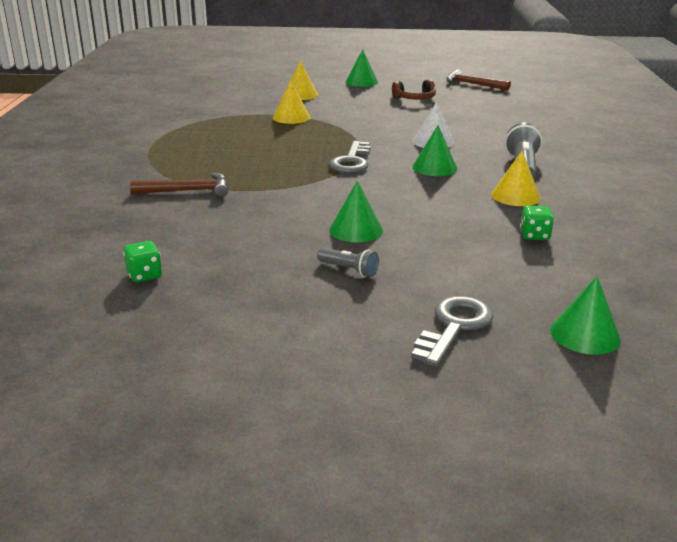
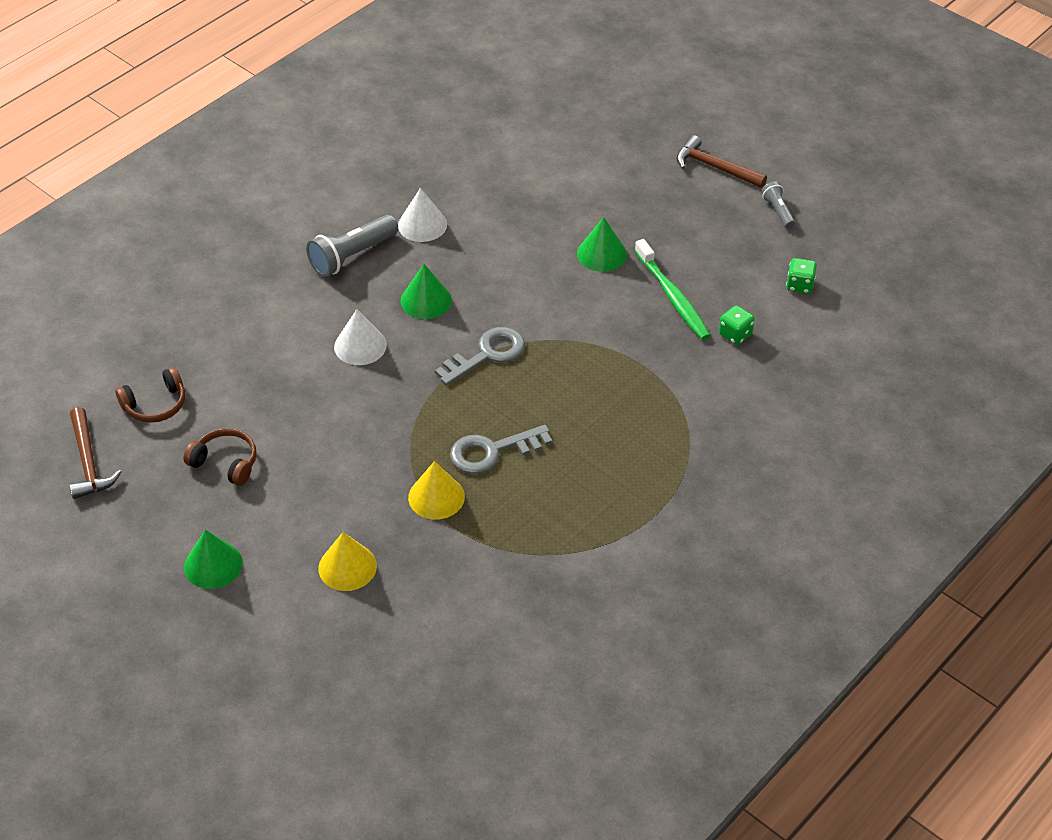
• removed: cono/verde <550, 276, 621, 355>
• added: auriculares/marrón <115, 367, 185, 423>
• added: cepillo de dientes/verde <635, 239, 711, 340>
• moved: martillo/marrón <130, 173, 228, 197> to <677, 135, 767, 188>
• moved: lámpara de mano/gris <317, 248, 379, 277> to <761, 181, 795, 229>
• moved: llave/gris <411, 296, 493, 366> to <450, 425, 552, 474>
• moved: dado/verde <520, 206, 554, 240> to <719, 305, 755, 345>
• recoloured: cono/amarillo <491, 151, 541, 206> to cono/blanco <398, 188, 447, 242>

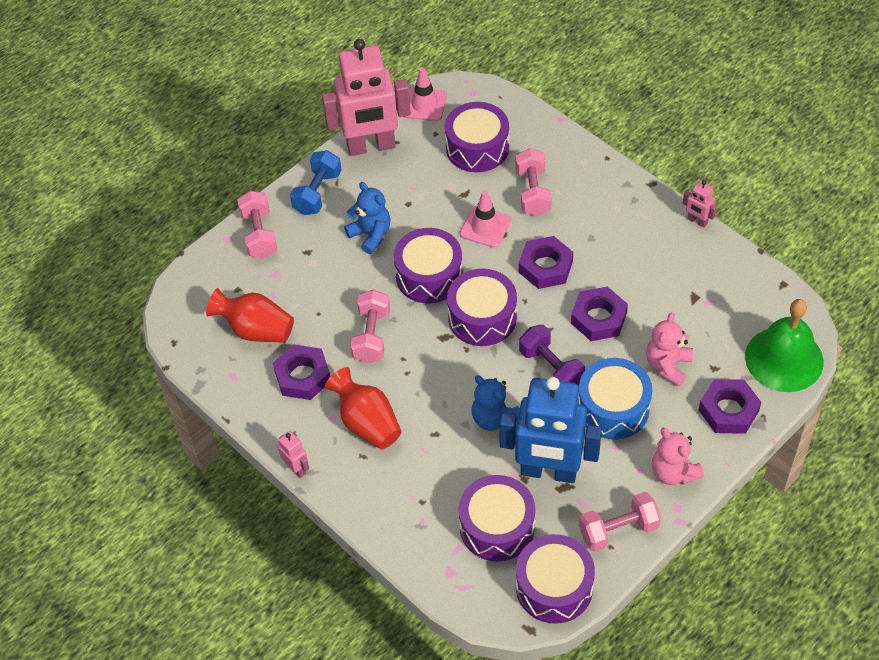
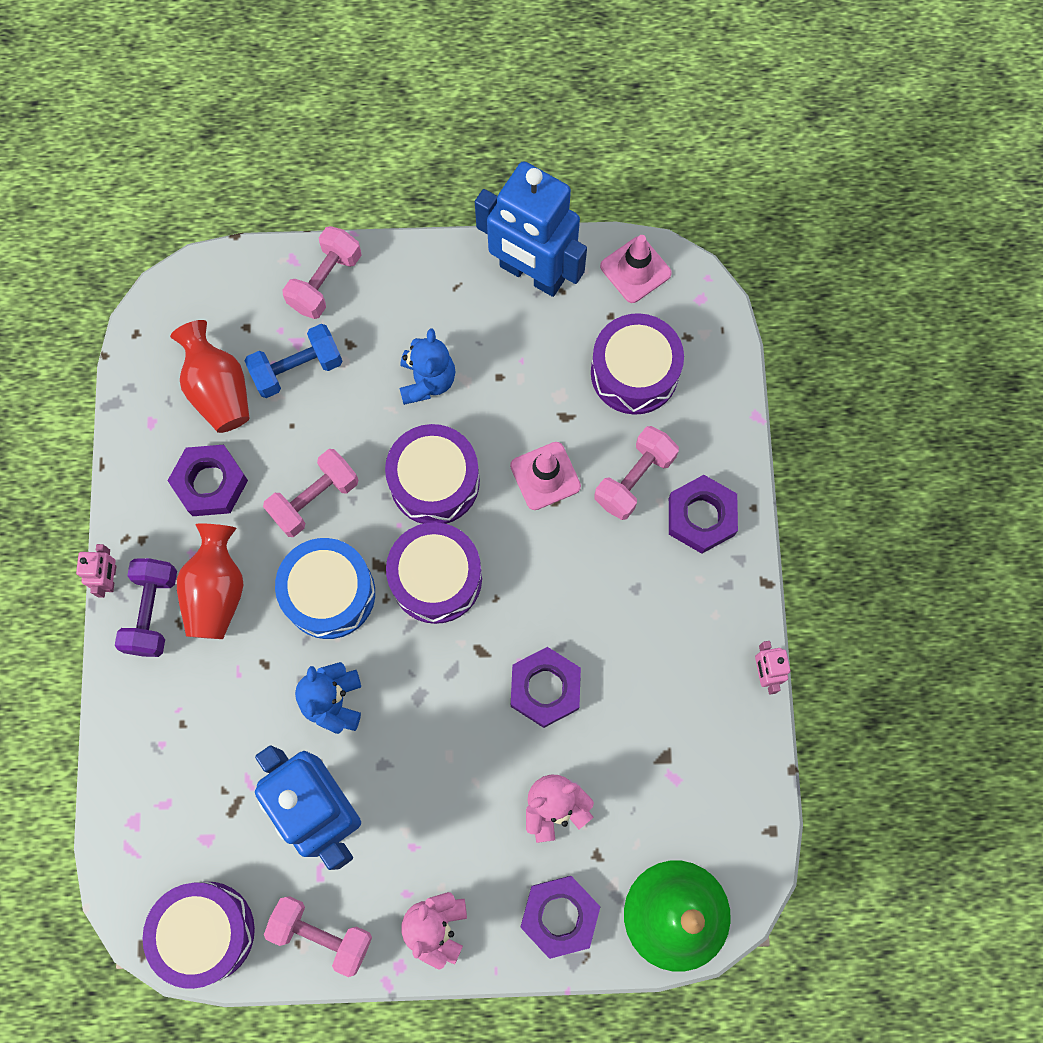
• removed: tambor/morado <459, 475, 535, 561>
• moved: mancuerna/azul <290, 150, 342, 215> to <245, 324, 342, 398>
• moved: tuerca/morado <519, 236, 574, 289> to <669, 475, 738, 554>
• moved: mancuerna/morado <519, 325, 585, 385> to <115, 558, 177, 657>
• moved: tambor/azul <578, 358, 652, 439> to <275, 538, 375, 639>
• recoloured: robot/rosa <322, 39, 411, 156> to robot/azul <475, 161, 587, 297>

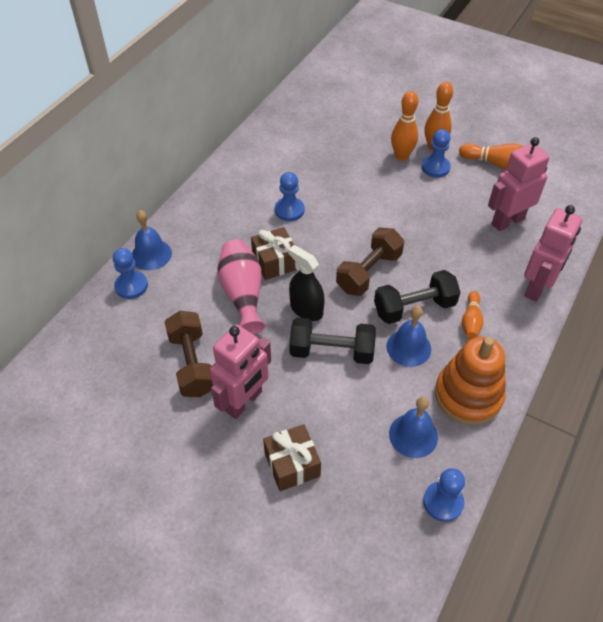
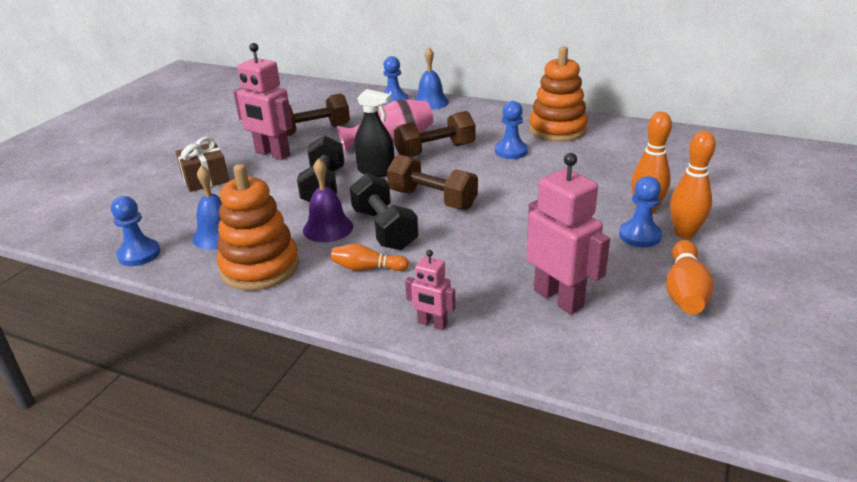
• added: juguete apilable/naranja <529, 46, 588, 142>
• replaced: regalo/marrón <251, 227, 296, 280> to mancuerna/marrón <394, 111, 476, 157>
• recoloured: campana/azul <386, 306, 431, 367> to campana/morado <303, 158, 353, 242>
• turned: pulverizador/negro <288, 245, 325, 321> = <355, 89, 394, 177> 75 degrees clockwise
• resized: robot/rosa <524, 205, 583, 302> = <405, 250, 456, 330> x0.53

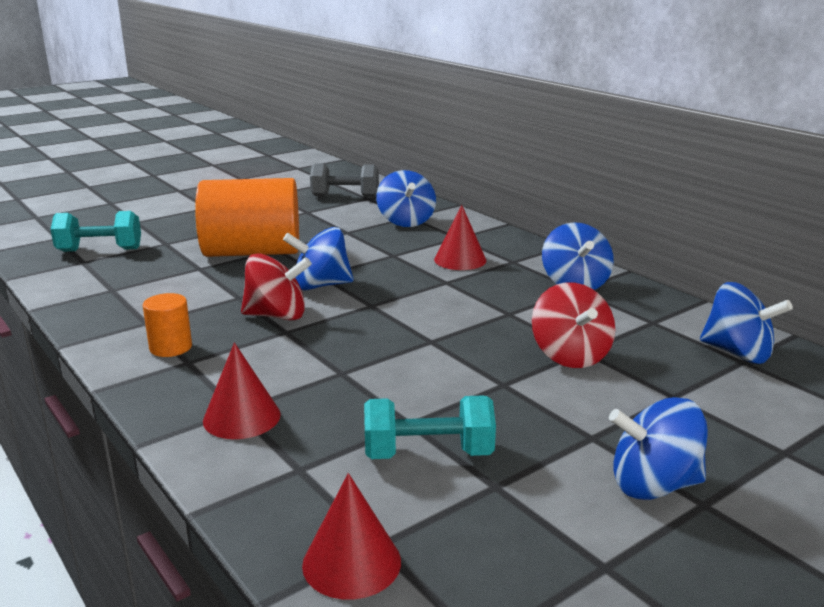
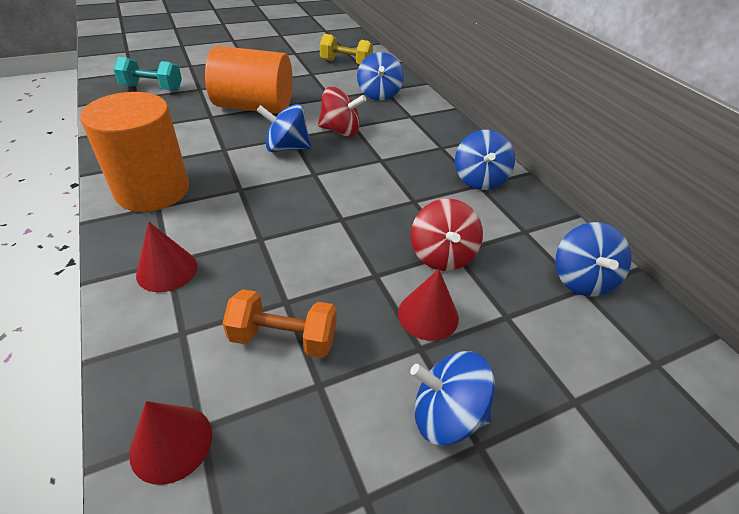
• moved: peonza/rojo <241, 253, 312, 320> to <318, 87, 366, 137>
• moved: cono/rojo <434, 205, 486, 270> to <398, 269, 459, 341>
• recoloured: mancuerna/gris <310, 163, 379, 198> to mancuerna/amarillo <320, 34, 373, 65>
• recoloured: mancuerna/turquesa <364, 395, 496, 459> to mancuerna/naranja <223, 289, 336, 358>
• turned: peonza/azul <700, 282, 793, 364> = <556, 222, 632, 297> 45 degrees clockwise
• resized: cilindro/naranja <143, 293, 192, 357> = <80, 92, 189, 212> x2.31

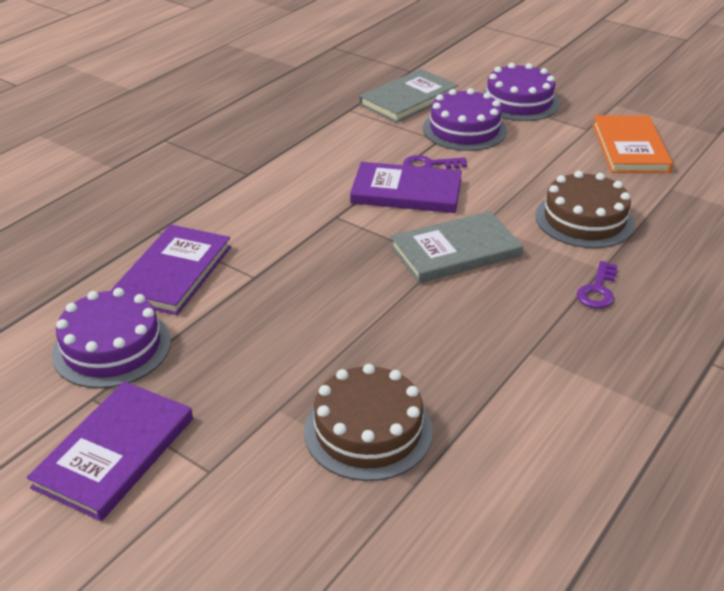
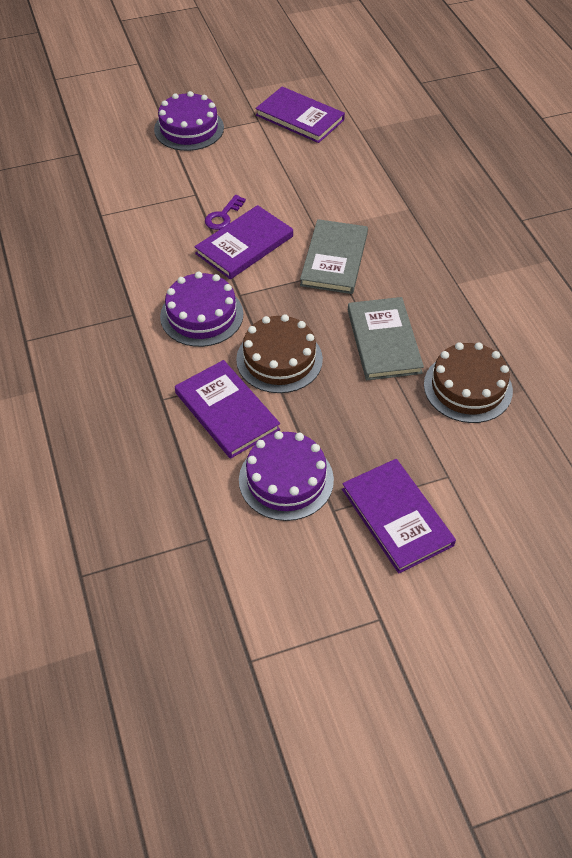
• removed: llave/morado <577, 261, 617, 309>
• moved: libro/gris <359, 69, 459, 123> to <348, 297, 424, 380>
• moved: tarta/morado <423, 88, 507, 151> to <160, 272, 243, 347>
• moved: tarta/marrón <535, 171, 635, 248> to <236, 314, 323, 393>
• recoloured: libro/naranja <592, 115, 673, 173> to libro/morado <256, 87, 345, 143>

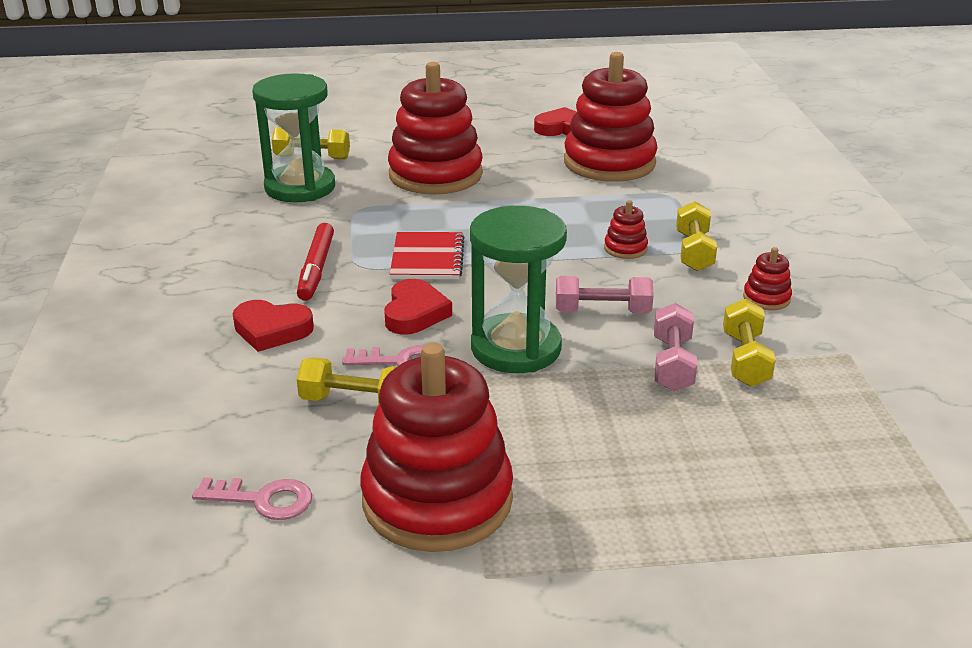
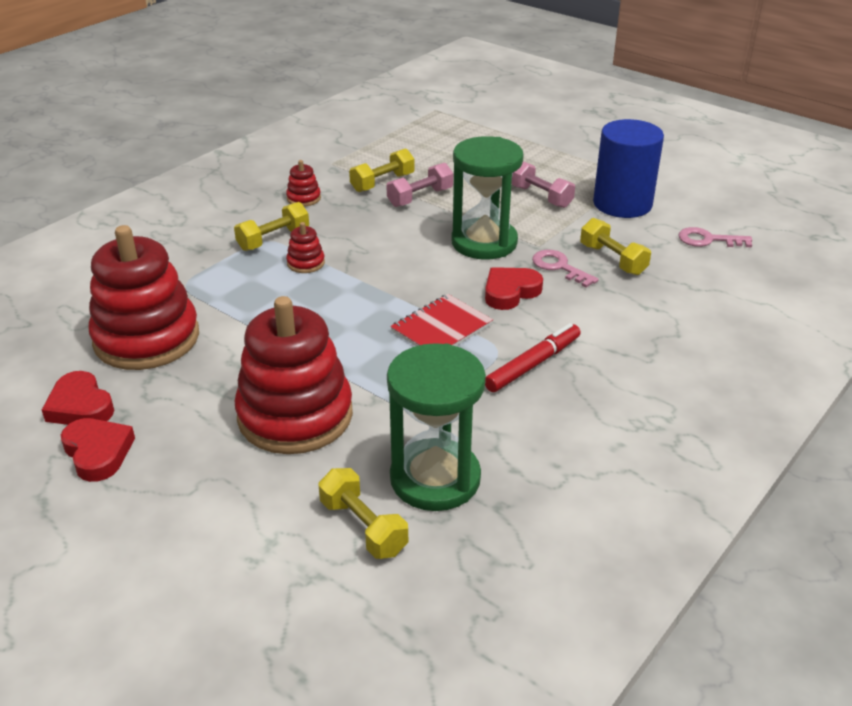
• moved: corazón/rojo <233, 300, 314, 352> to <61, 418, 135, 482>
• moved: mancuerna/rosa <556, 276, 654, 314> to <511, 161, 575, 208>
• replaced: juguete apilable/rojo <360, 343, 513, 552> to cilindro/azul <593, 119, 664, 218>
• turned: llave/rosa <192, 477, 312, 520> = <678, 227, 752, 247> 45 degrees counterclockwise

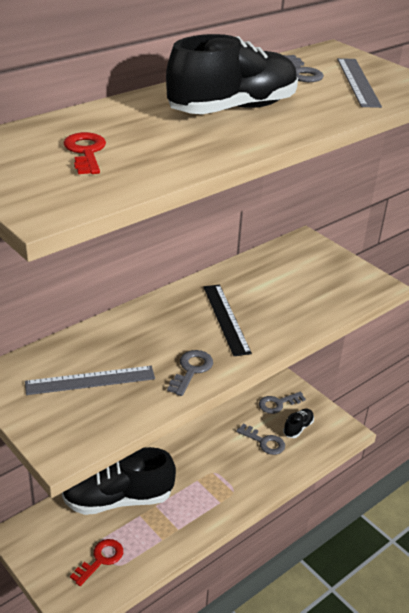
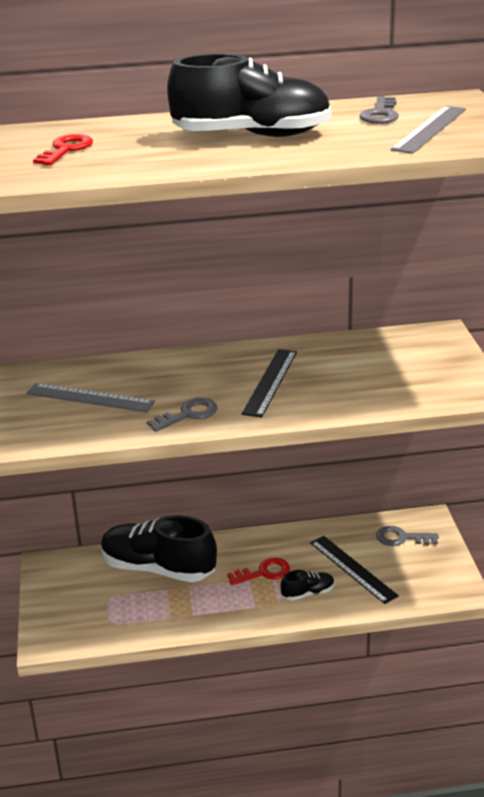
• moved: llave/rojo <70, 539, 123, 586> to <227, 558, 290, 585>
• moved: zapato/negro <283, 409, 314, 438> to <281, 570, 334, 601>
• replaced: llave/gris <236, 424, 285, 455> to regla/negro <310, 536, 399, 604>

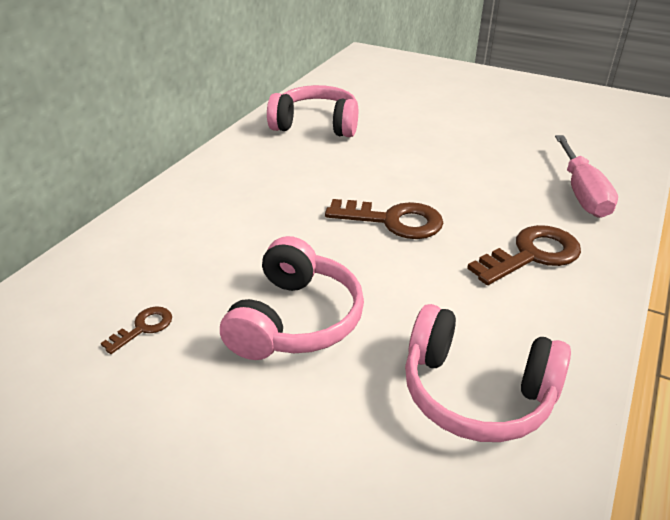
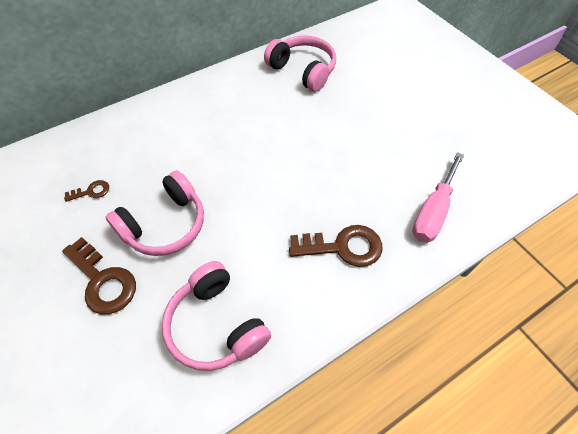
• moved: llave/marrón <325, 199, 443, 239> to <62, 237, 136, 314>

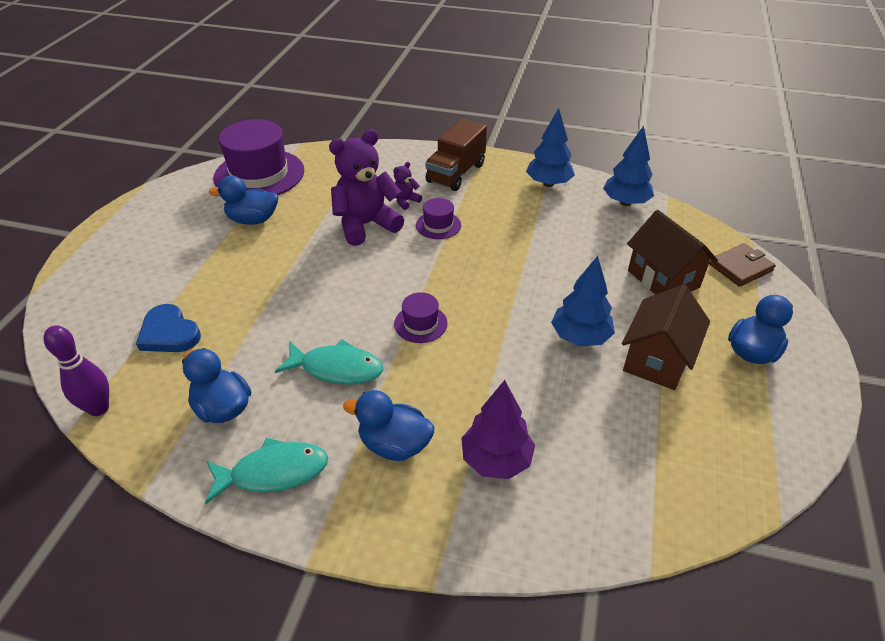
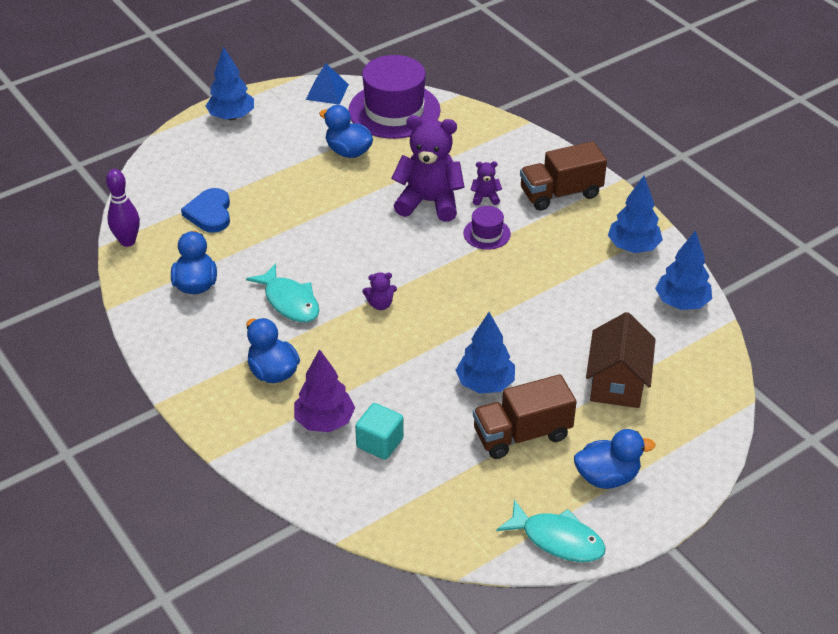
• removed: cartera/marrón <709, 243, 776, 287>
• added: árbol/azul <206, 47, 254, 120>
• added: pirámide/azul <306, 63, 349, 105>
• added: cubo/turquesa <355, 403, 404, 460>
• moved: pez/turquesa <205, 438, 328, 504> to <496, 499, 606, 562>
• replaced: sombrero/morado <394, 292, 448, 343> to osito/morado <362, 272, 397, 310>
• replaced: casa/marrón <622, 285, 710, 390> to camión/marrón <473, 374, 577, 459>

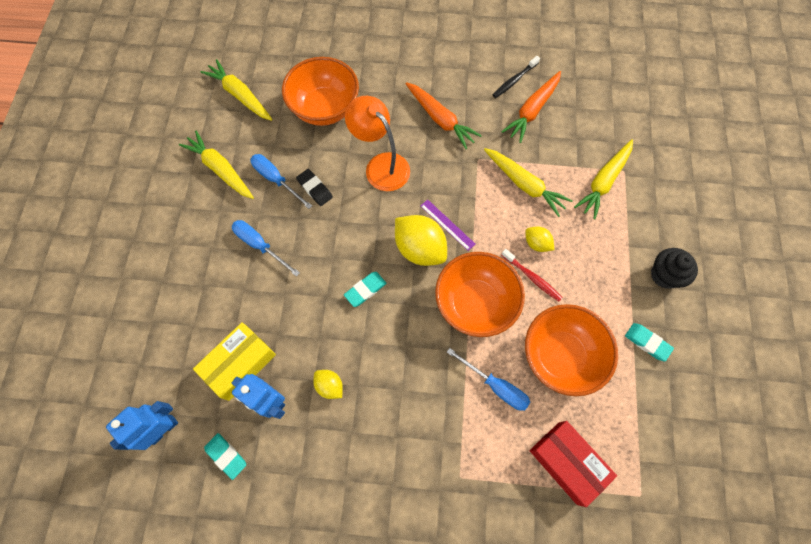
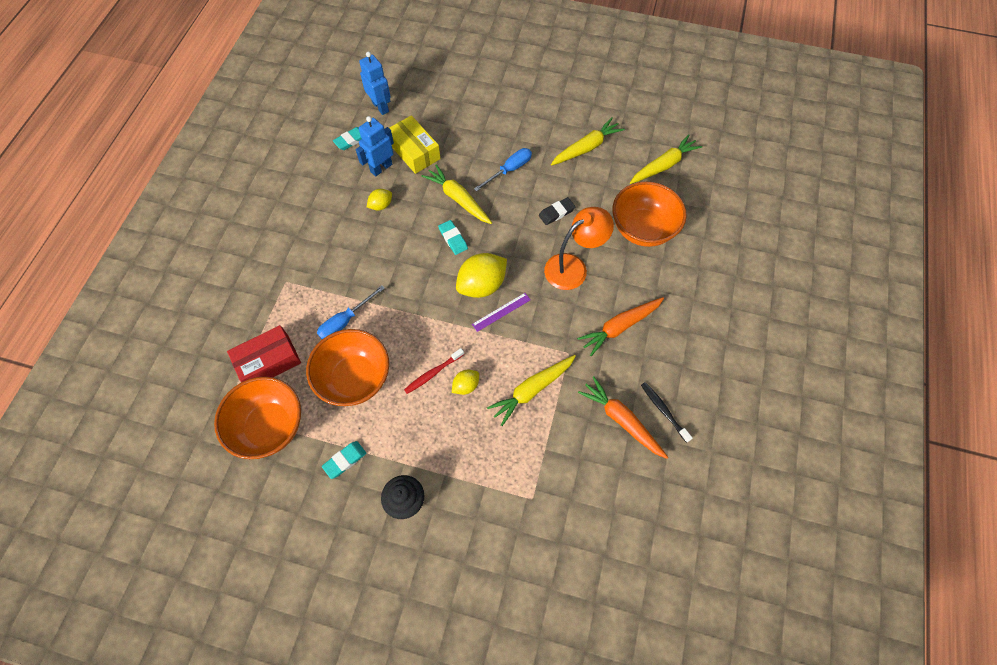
• removed: destornillador/azul <250, 154, 312, 209>
• moved: cuenco/naranja <435, 252, 525, 337> to <214, 377, 301, 459>
• moved: zanahoria/amarillo <574, 139, 633, 219> to <422, 164, 492, 224>

